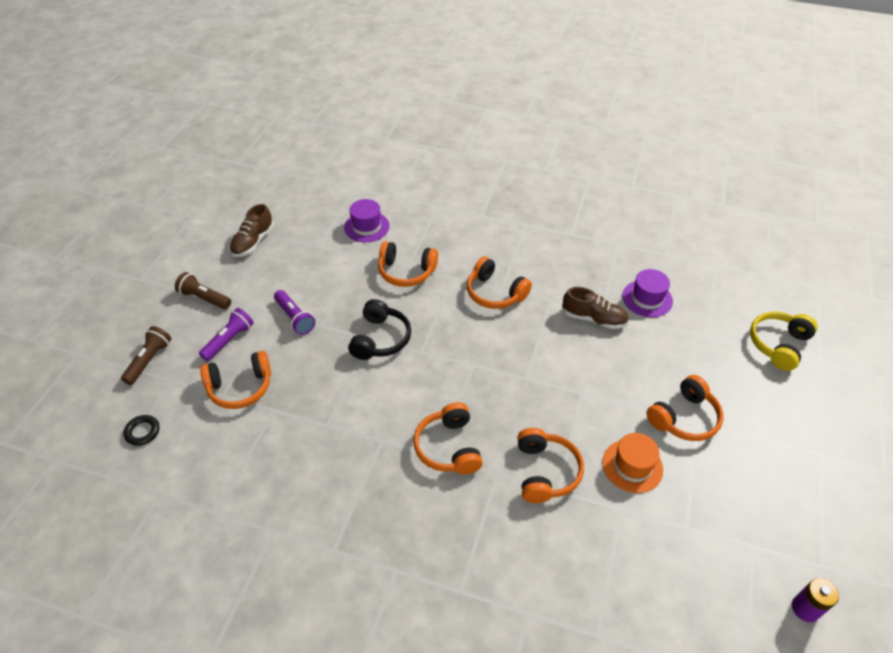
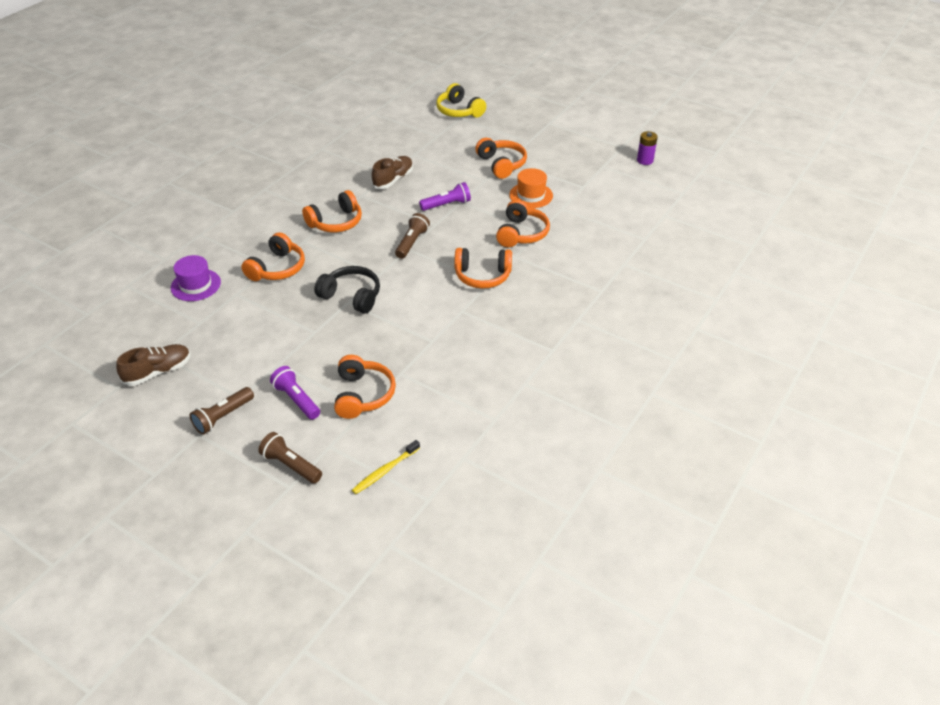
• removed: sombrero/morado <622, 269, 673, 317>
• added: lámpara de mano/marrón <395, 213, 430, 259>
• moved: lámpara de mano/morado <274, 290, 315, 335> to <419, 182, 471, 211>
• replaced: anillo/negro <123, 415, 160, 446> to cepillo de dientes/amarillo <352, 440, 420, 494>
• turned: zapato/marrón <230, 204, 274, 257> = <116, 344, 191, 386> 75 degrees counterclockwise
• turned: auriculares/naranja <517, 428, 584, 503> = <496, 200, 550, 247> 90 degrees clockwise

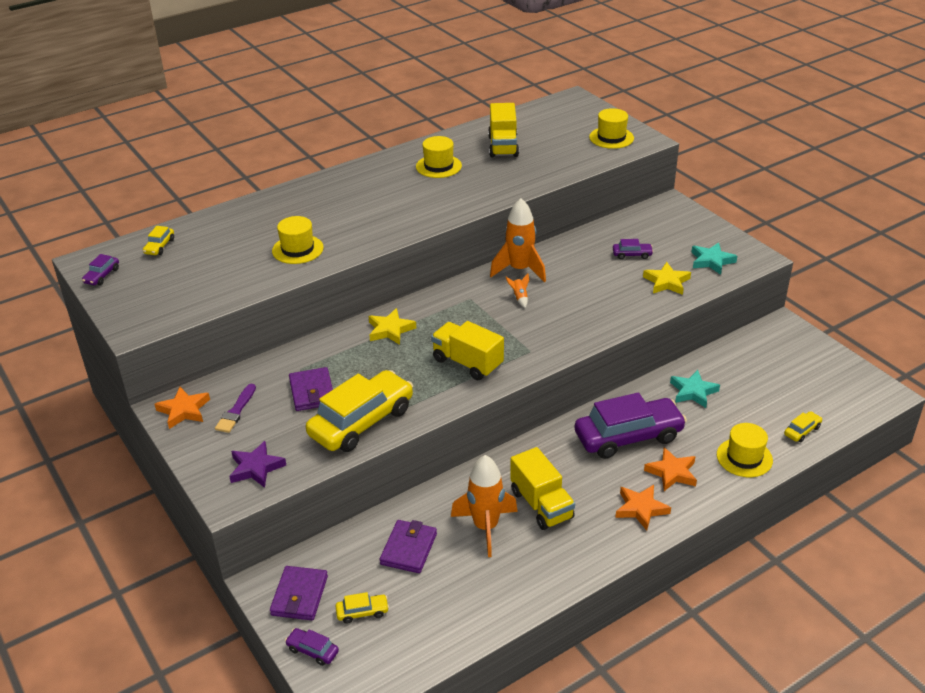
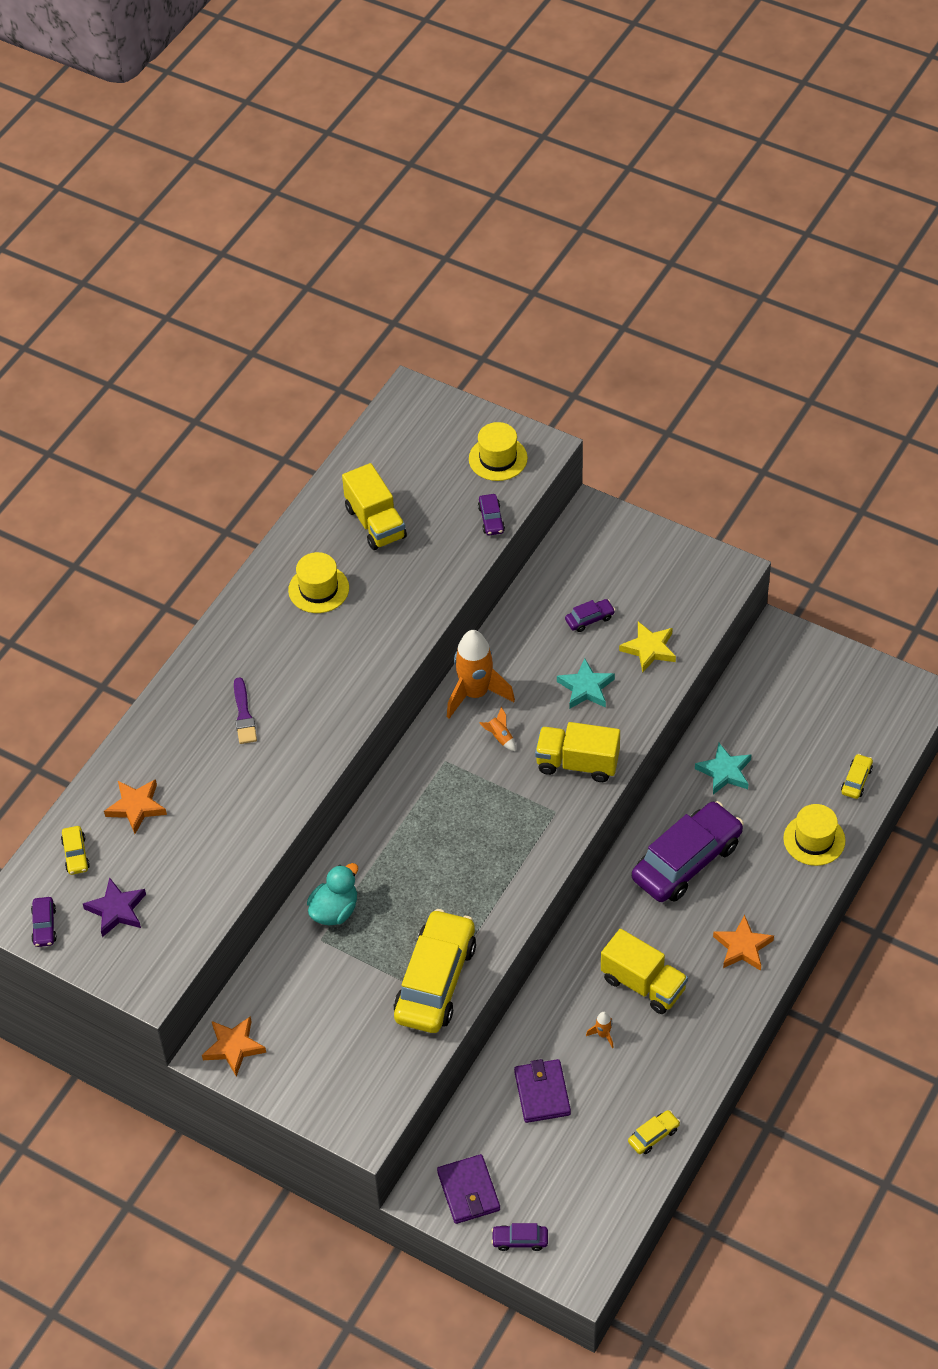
• removed: sombrero/amarillo <272, 216, 324, 264>
• removed: cartera/morado <289, 367, 333, 411>
• removed: estrella/amarillo <369, 308, 416, 345>
• added: pato/turquesa <307, 863, 358, 925>
• added: coche/morado <478, 494, 505, 535>
• moved: pincel/morado <215, 384, 256, 433> to <234, 677, 257, 744>
• moved: estrella/morado <229, 441, 286, 488> to <83, 878, 146, 937>
• moved: coche/amarillo <335, 592, 389, 624> to <628, 1110, 680, 1154>
• moved: camión/amarillo <431, 321, 504, 380> to <535, 722, 620, 782>
• moved: estrella/naranja <644, 447, 697, 491> to <104, 779, 167, 834>
• moved: estrella/turquesa <691, 242, 737, 275> to <557, 658, 615, 708>
• resized: cohete/naranja <451, 455, 518, 557> = <586, 1012, 614, 1048> x0.41

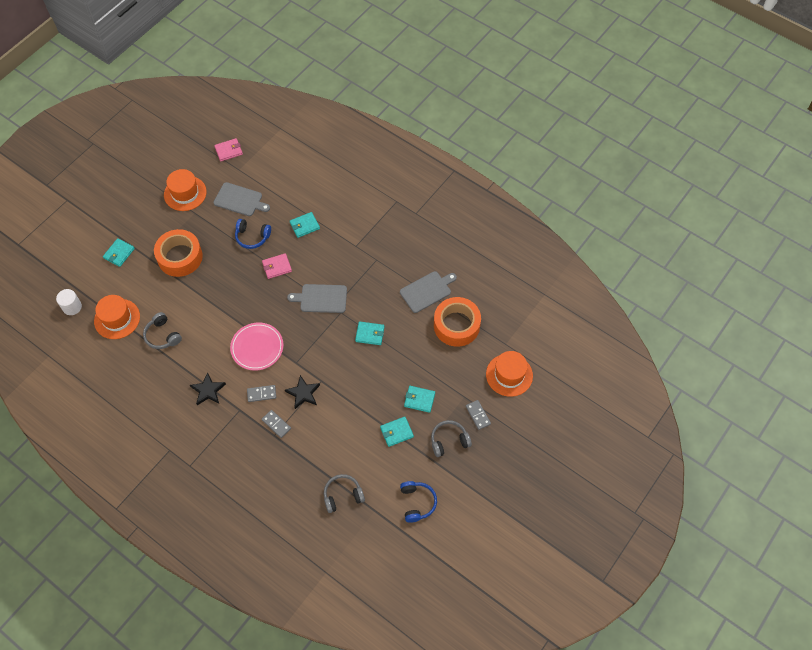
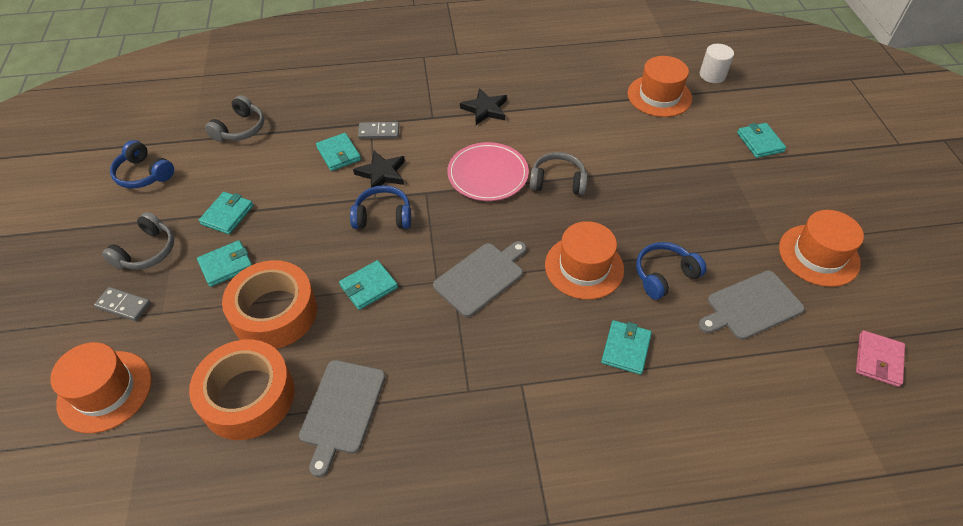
• removed: ficha de dominó/gris <247, 385, 276, 402>
• added: cartera/turquesa <316, 133, 361, 171>
• added: auriculares/azul <350, 185, 411, 229>
• moved: auriculares/gris <143, 312, 182, 349> to <529, 152, 588, 195>
• moved: cinta adhesiva/naranja <154, 229, 203, 277> to <222, 260, 317, 349>
• replaced: cartera/rosa <262, 253, 292, 279> to sombrero/naranja <545, 221, 624, 300>

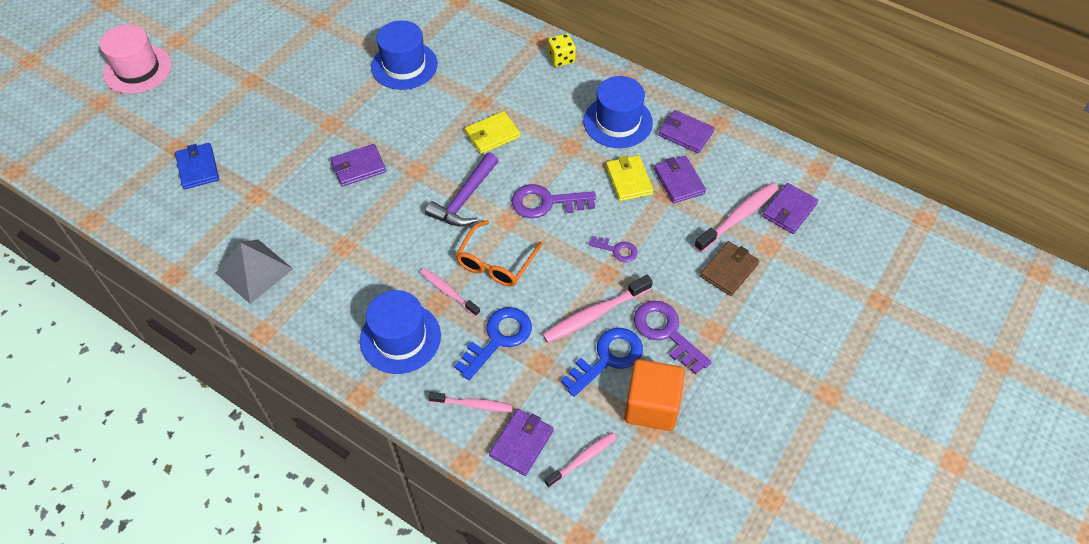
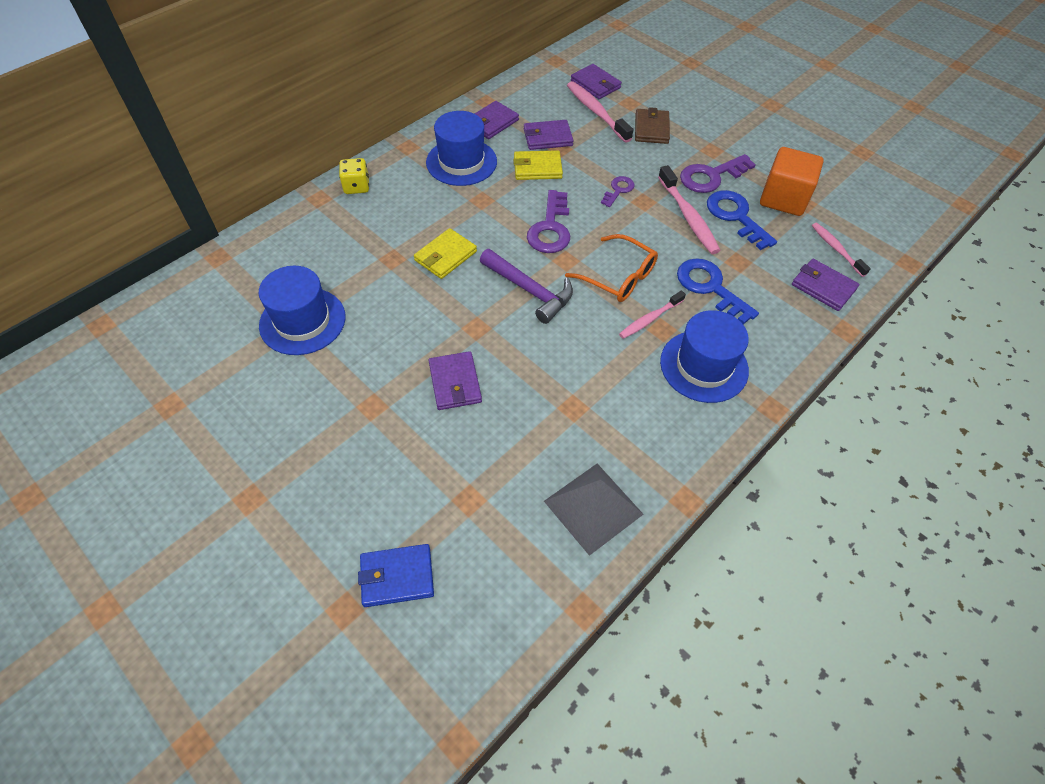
• removed: sombrero/rosa <100, 24, 172, 94>
• removed: cepillo de dientes/rosa <428, 392, 513, 412>
• turned: cartera/amarillo <465, 111, 520, 154> = <414, 228, 477, 279> 60 degrees clockwise
• turned: cartera/marrón <700, 241, 759, 296> = <635, 107, 670, 144> 45 degrees clockwise

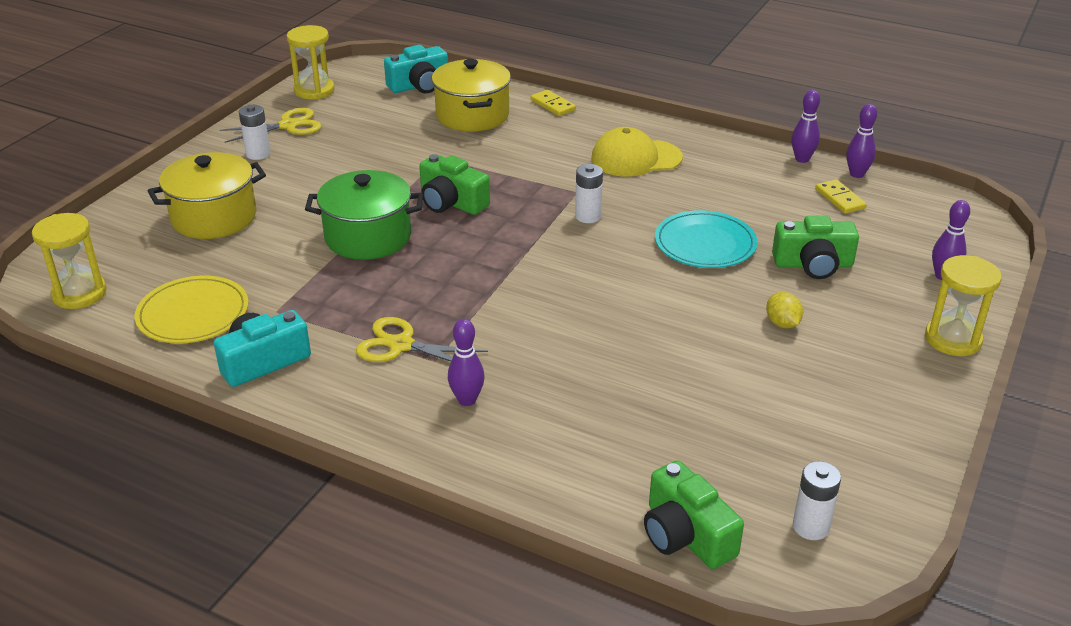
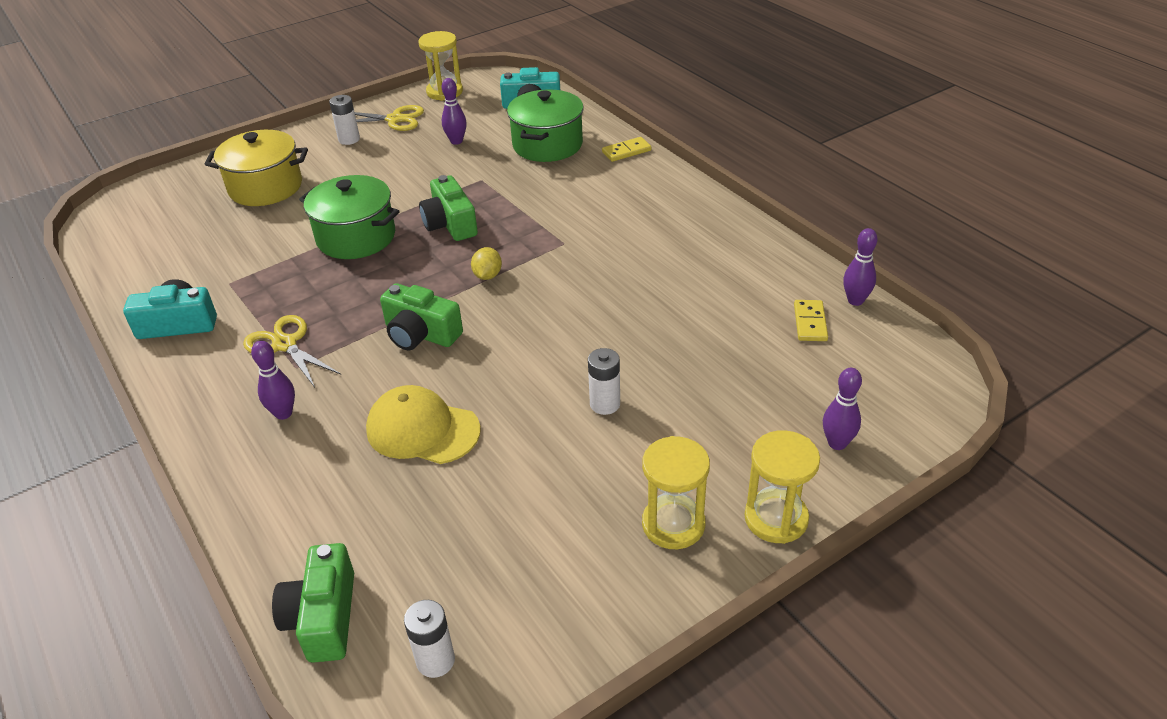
• removed: plato/amarillo <135, 276, 248, 343>
• removed: plato/turquesa <655, 210, 757, 268>
• moved: reloj de arena/amarillo <32, 213, 107, 309> to <642, 436, 710, 549>
• moved: pila/blanco <575, 164, 603, 223> to <588, 348, 620, 415>
• moved: gorra/amarillo <591, 127, 683, 177> to <366, 385, 481, 464>
• moved: limón/amarillo <766, 292, 803, 328> to <471, 247, 502, 280>
• moved: cámara/verde <772, 216, 859, 279> to <380, 283, 463, 350>
• moved: bolo/morado <791, 90, 820, 163> to <442, 78, 467, 145>
• recoloured: olla/amarillo <432, 59, 511, 132> to olla/verde <507, 89, 584, 162>
• turned: ficha de dominó/amarillo <531, 90, 576, 116> = <602, 137, 651, 162> 75 degrees clockwise

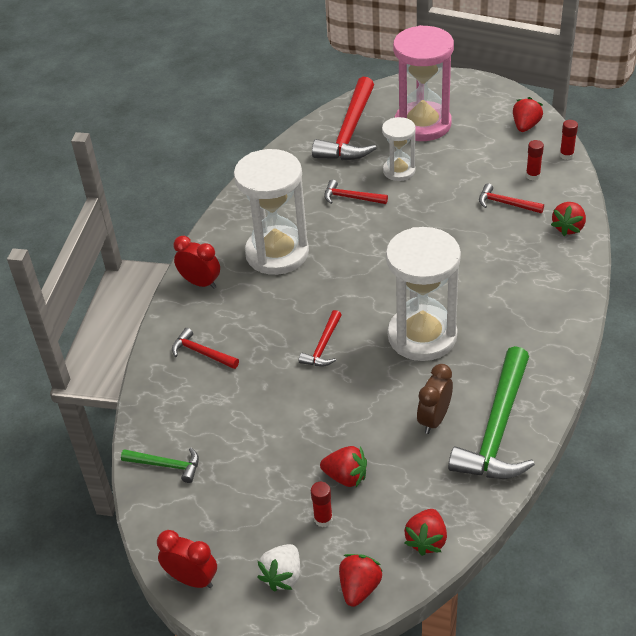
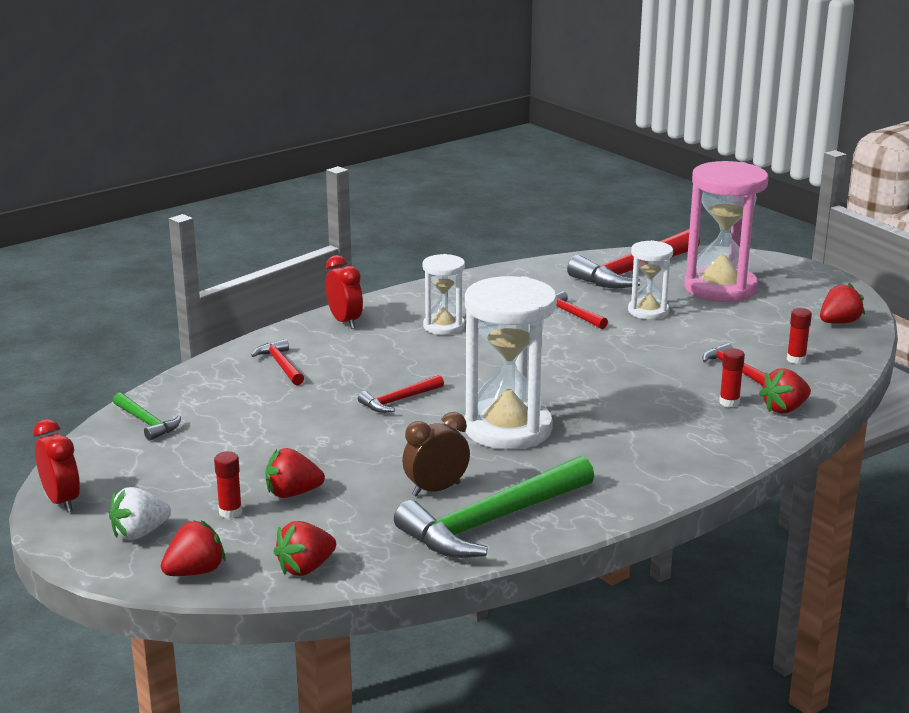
• moved: barra de pegamento/rojo <560, 120, 578, 160> to <719, 348, 745, 407>
• turned: fresa/rojo <320, 446, 367, 487> = <265, 448, 325, 498> 120 degrees clockwise
• resized: reloj de arena/blanco <234, 149, 309, 275> = <423, 254, 465, 335> x0.54

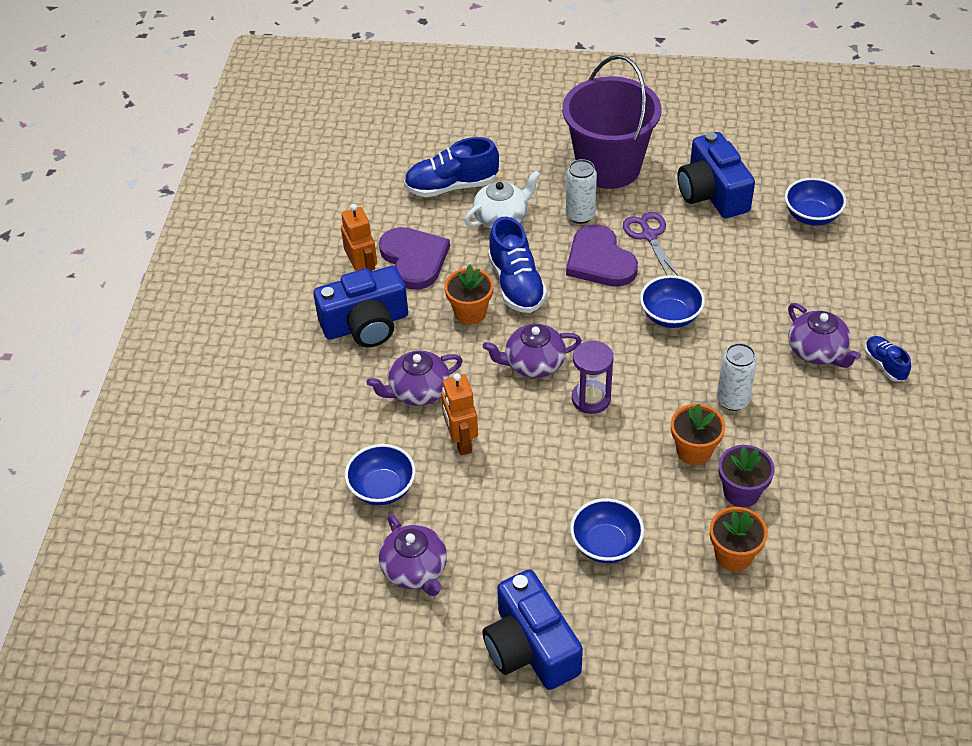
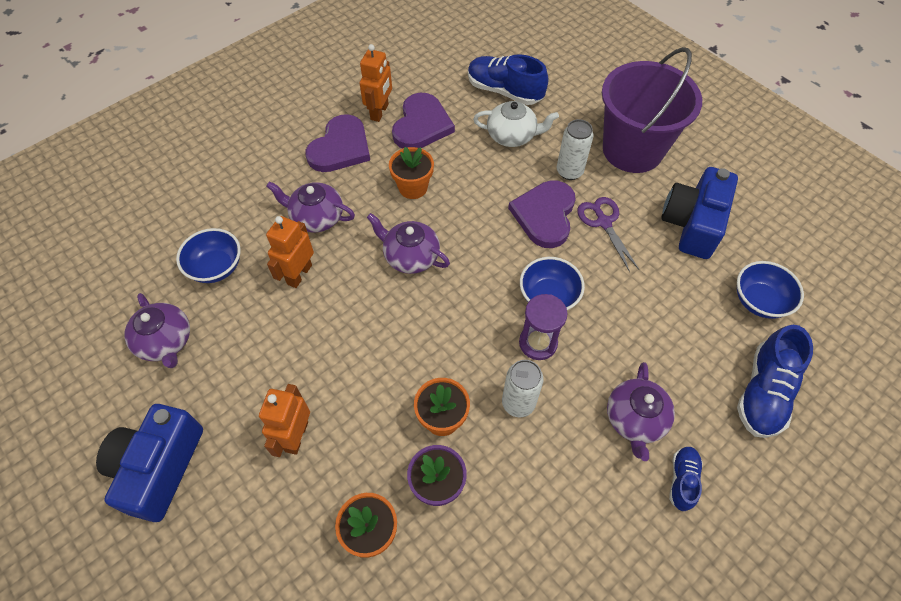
• moved: zapato/azul <488, 217, 547, 313> to <737, 325, 813, 438>
• moved: reloj de arena/morado <572, 341, 614, 414> to <519, 294, 568, 360>
• replaced: cámara/azul <314, 266, 408, 347> to corazón/morado <306, 114, 370, 172>
• replaced: cuenco/azul <570, 498, 644, 563> to robot/naranja <259, 384, 310, 457>
• turned: tetera/morado <379, 514, 447, 596> = <124, 293, 190, 368> 45 degrees counterclockwise
• turned: tijeras/morado <623, 212, 678, 276> = <577, 197, 639, 272> 45 degrees counterclockwise

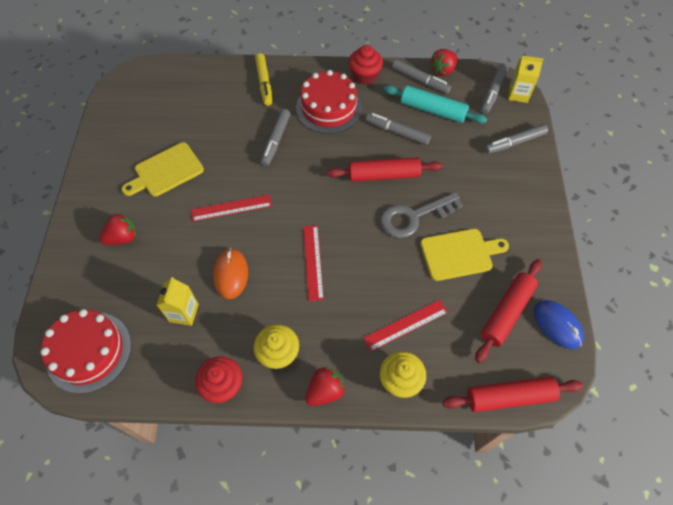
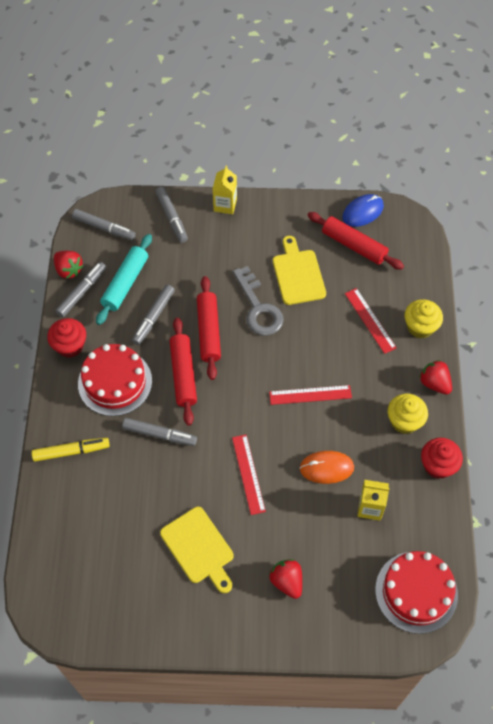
• moved: rodillo/rojo <442, 377, 583, 412> to <170, 318, 197, 426>
• moved: cartón de leche/amarillo <508, 56, 544, 103> to <213, 166, 237, 214>

